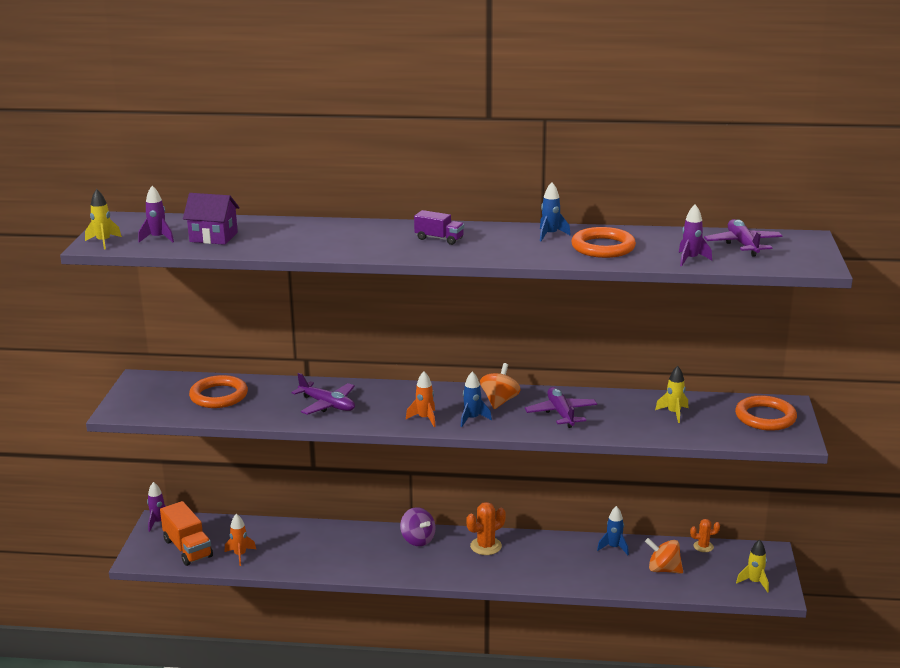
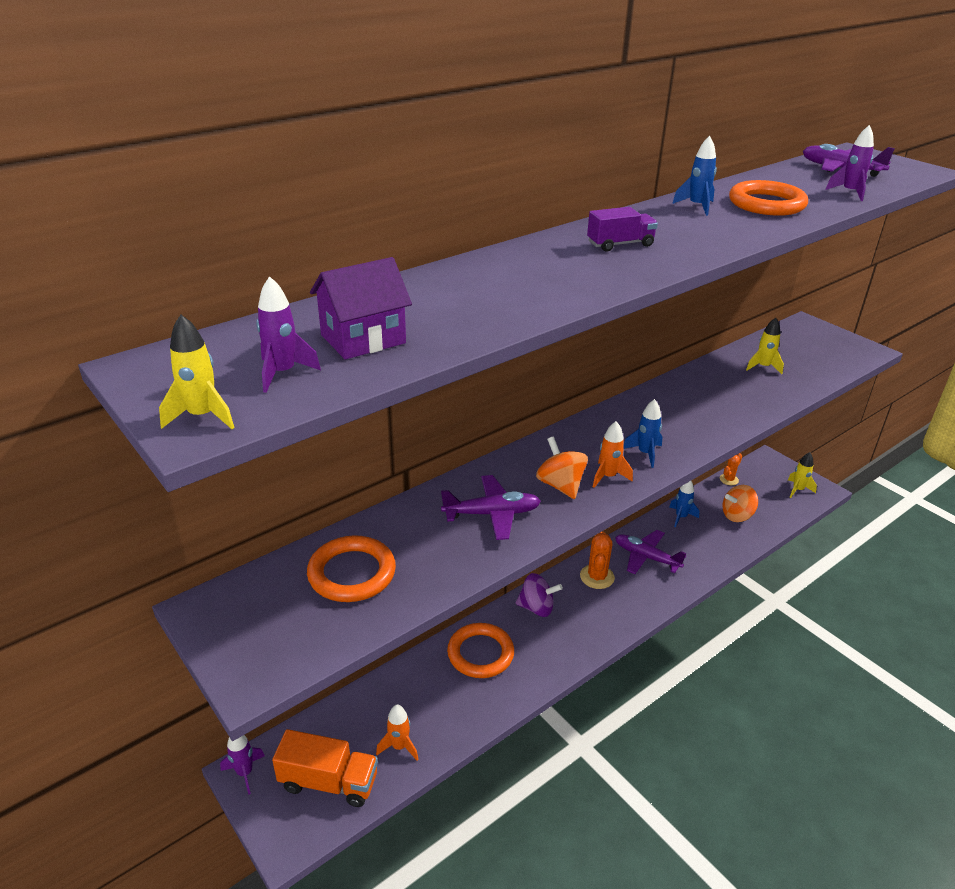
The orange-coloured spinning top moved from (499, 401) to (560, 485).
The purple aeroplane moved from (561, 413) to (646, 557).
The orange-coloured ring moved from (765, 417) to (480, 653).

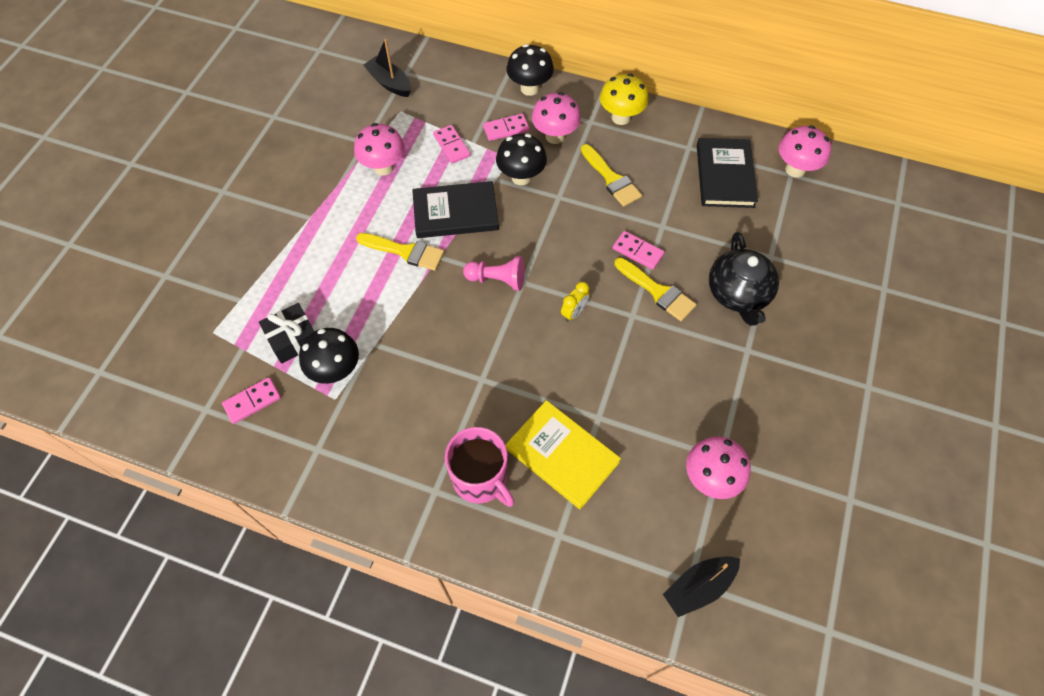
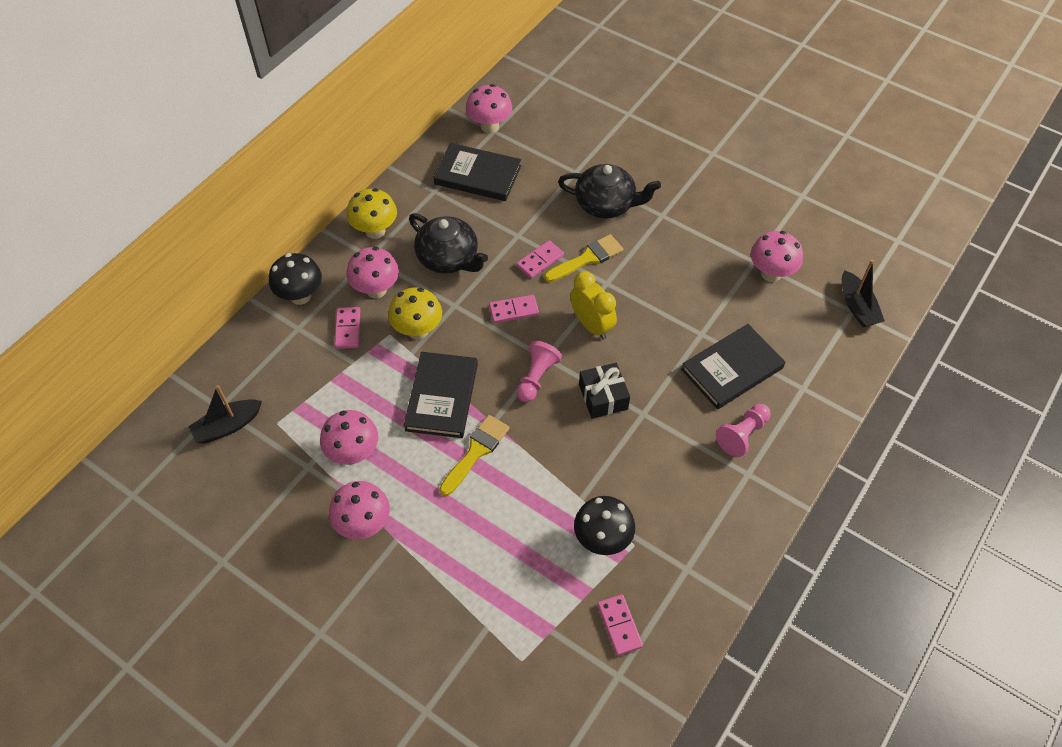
The black gift moved from (293, 339) to (603, 397).
The pink domino tile moved from (452, 146) to (514, 310).
The pink mug at (480, 478) was replaced by the pink chess pawn at (742, 435).
The black toadstool at (521, 177) became the golden toadstool at (418, 330).
The golden book at (562, 455) became the black book at (732, 369).
The golden alarm clock at (574, 313) changed to 1.67 times the size.
The golden brush at (611, 179) was replaced by the black tea pot at (448, 258).
The pink toadstool at (364, 524) appeared.

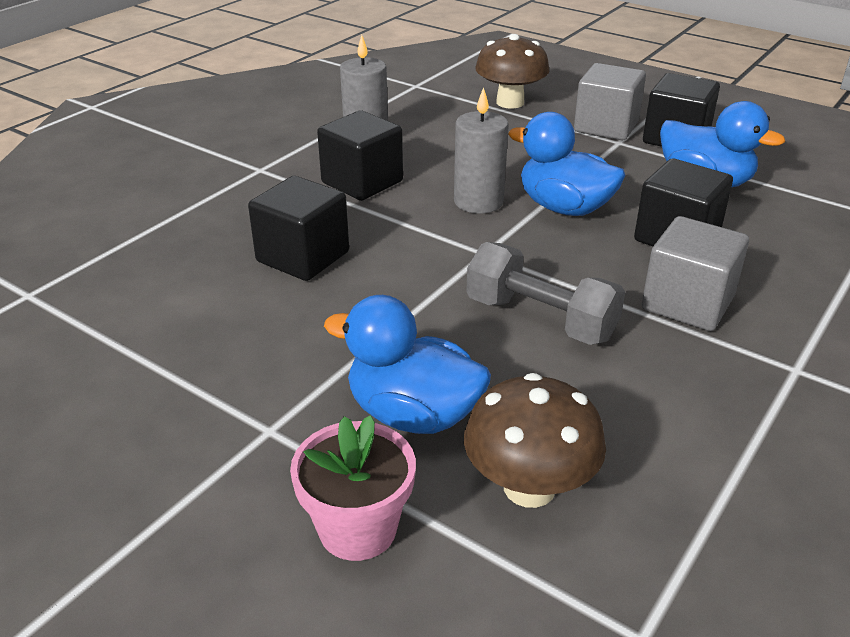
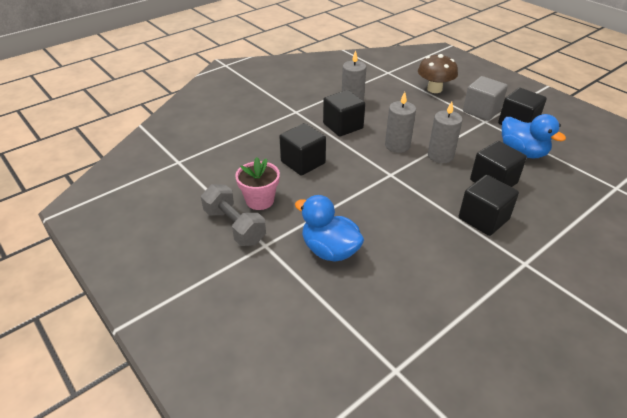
The pink plant pot moved from (357, 528) to (260, 200).
The brown toadstool at (529, 487) disappeared.
The gray hand weight moved from (540, 319) to (234, 226).
The royal blue rubber duck at (564, 208) was replaced by the gray wax candle at (440, 156).
The gray cube at (687, 303) became the black cube at (483, 219).

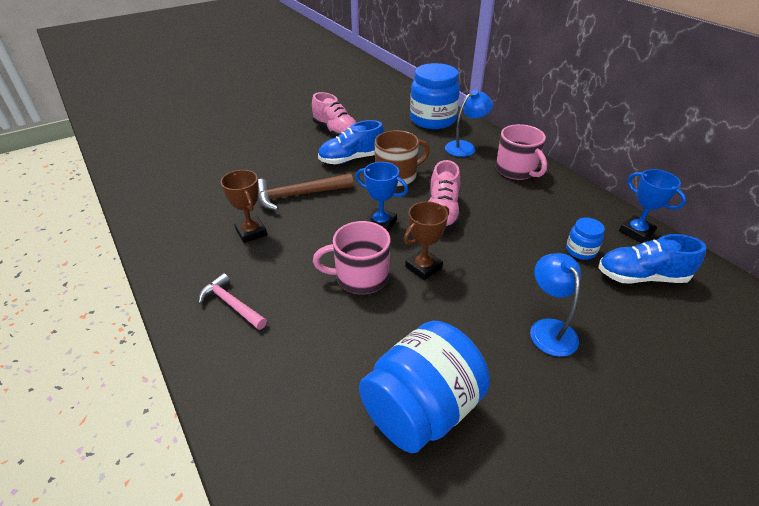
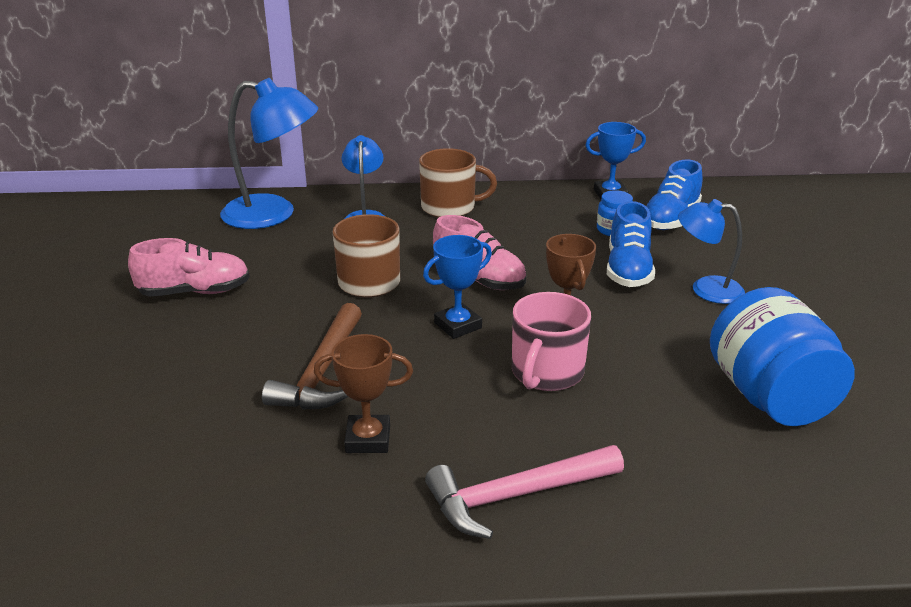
The pink hammer at (231, 304) changed to 1.50 times the size.
The royal blue lace-up shoe moved from (351, 159) to (628, 270).
The royal blue preserve jar at (432, 120) was replaced by the royal blue desk lamp at (273, 214).
The pink mug at (516, 170) became the brown mug at (450, 207).

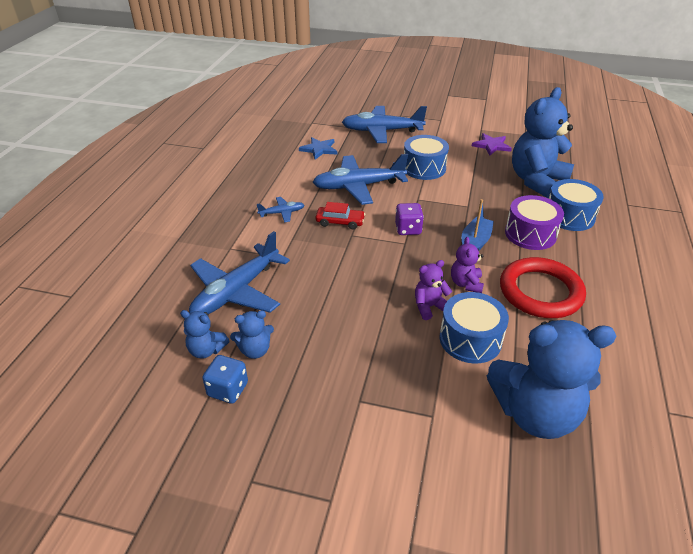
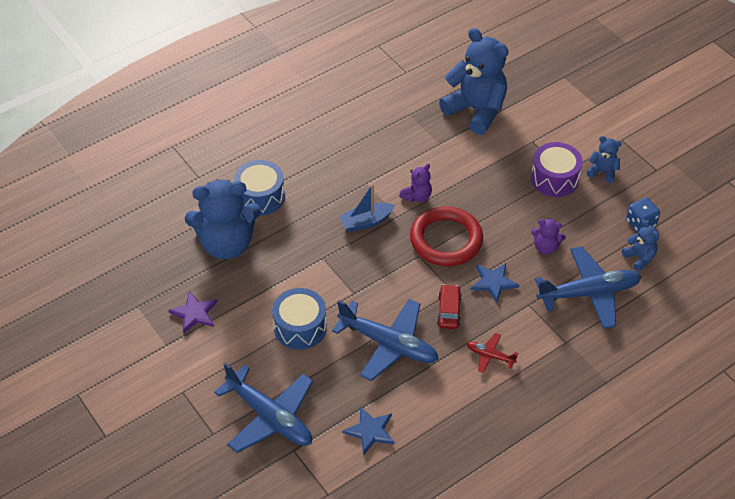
The royal blue teddy bear moved from (255, 350) to (602, 172).
The royal blue aeroplane at (282, 213) became the scarlet aeroplane at (490, 356).
The scarlet car at (340, 222) turned 45 degrees clockwise.
The purple game die at (408, 229) disappeared.
The purple teddy bear moved from (429, 307) to (545, 247).
The royal blue drum at (470, 339) disappeared.
The scarlet ring moved from (540, 292) to (446, 240).
The purple drum moved from (530, 234) to (554, 179).
The royal blue star at (493, 282) appeared.

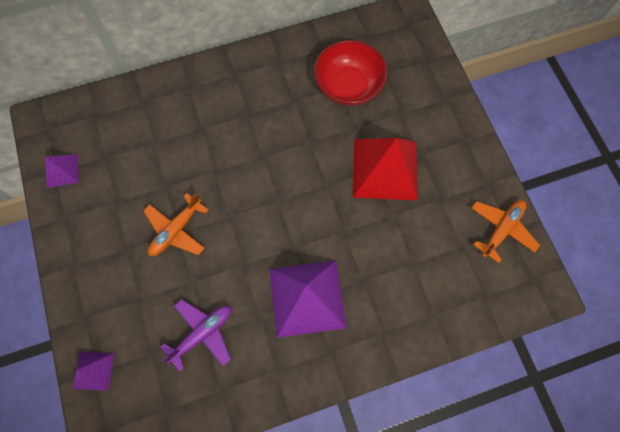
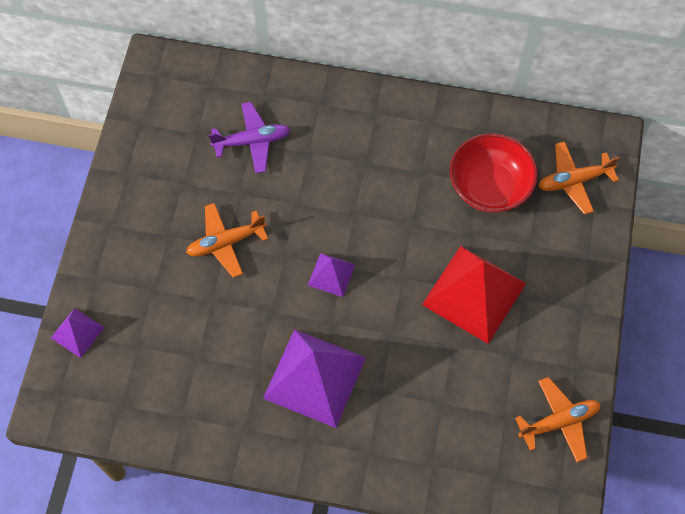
The purple pyramid moved from (62, 170) to (331, 274).
The purple aeroplane moved from (202, 334) to (252, 141).
The orange-coloured aeroplane at (574, 180) appeared.

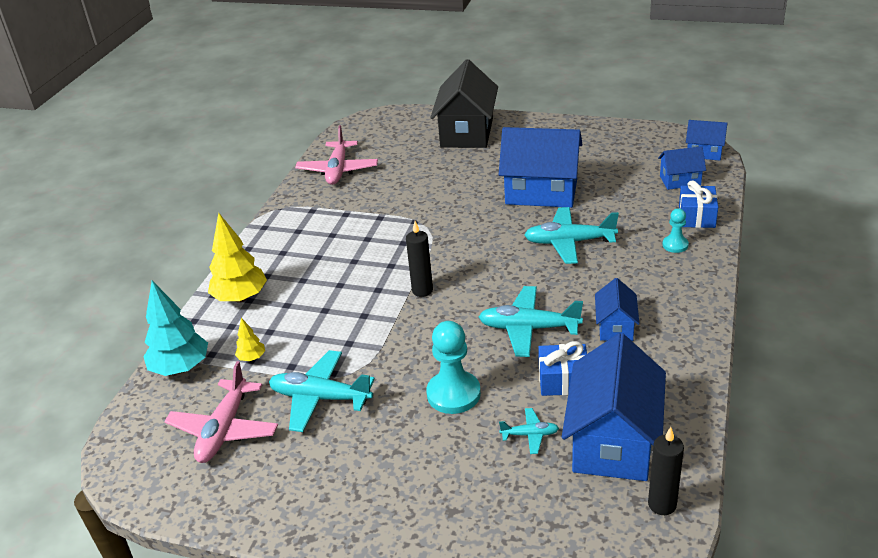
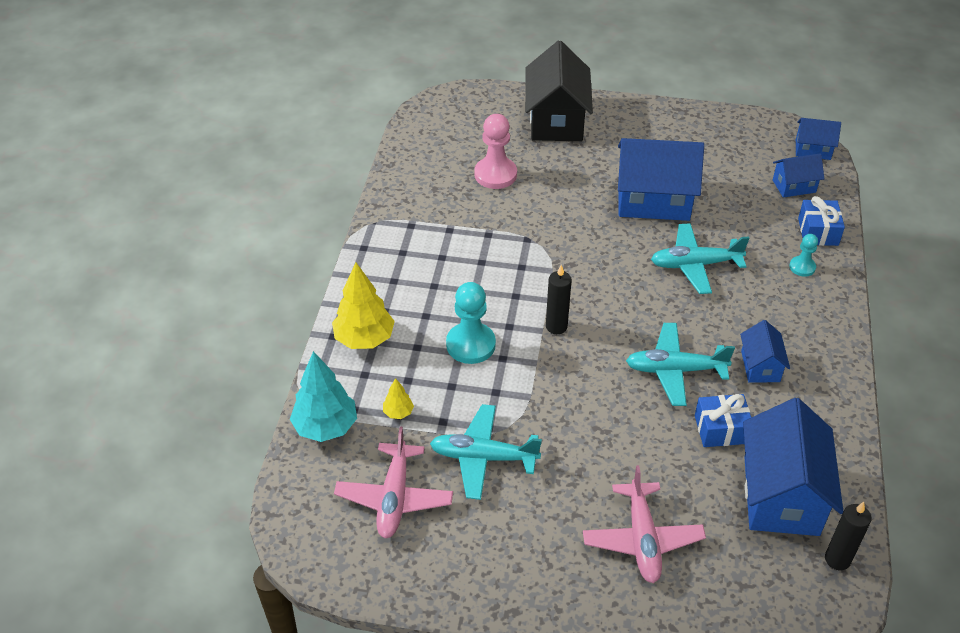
The pink aeroplane moved from (338, 170) to (642, 539).
The teal chess pawn moved from (453, 394) to (470, 345).
The teal aeroplane at (530, 435) disappeared.
The pink chess pawn at (495, 174) appeared.

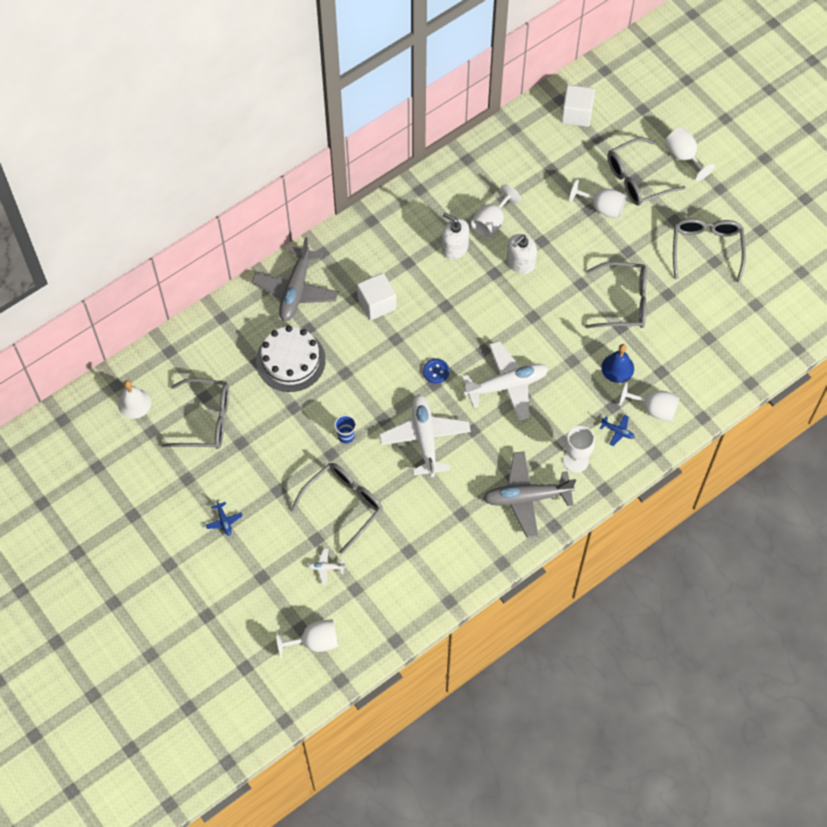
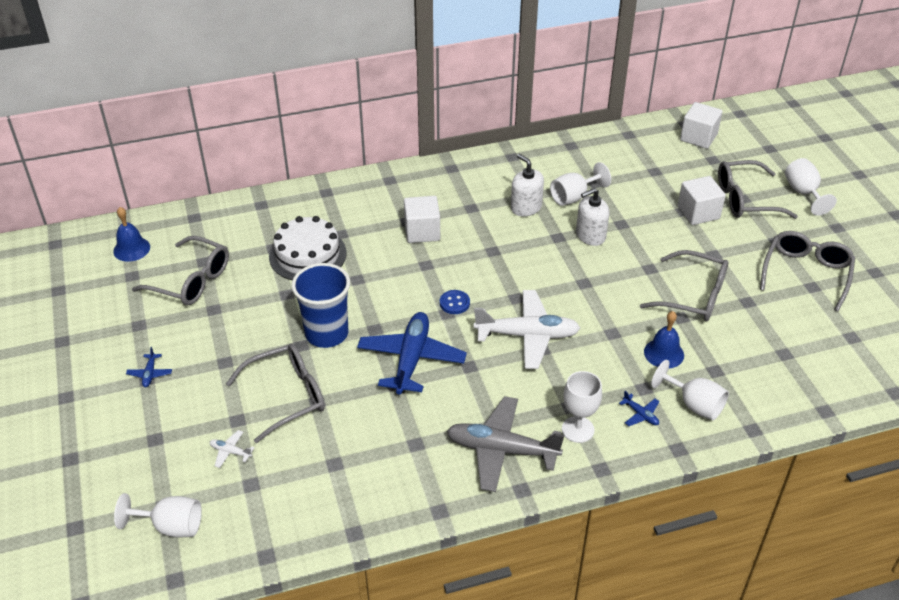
The white bell at (134, 403) became the royal blue bell at (131, 249).
The gray aeroplane at (296, 290) disappeared.
The royal blue tumbler at (346, 436) changed to 2.19 times the size.
The white aeroplane at (425, 438) became the royal blue aeroplane at (411, 359).
The white goblet at (602, 207) was replaced by the white cube at (698, 213).

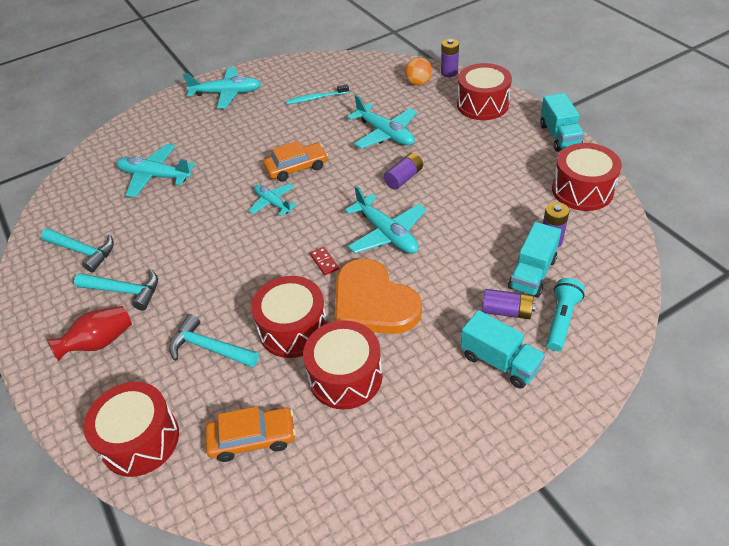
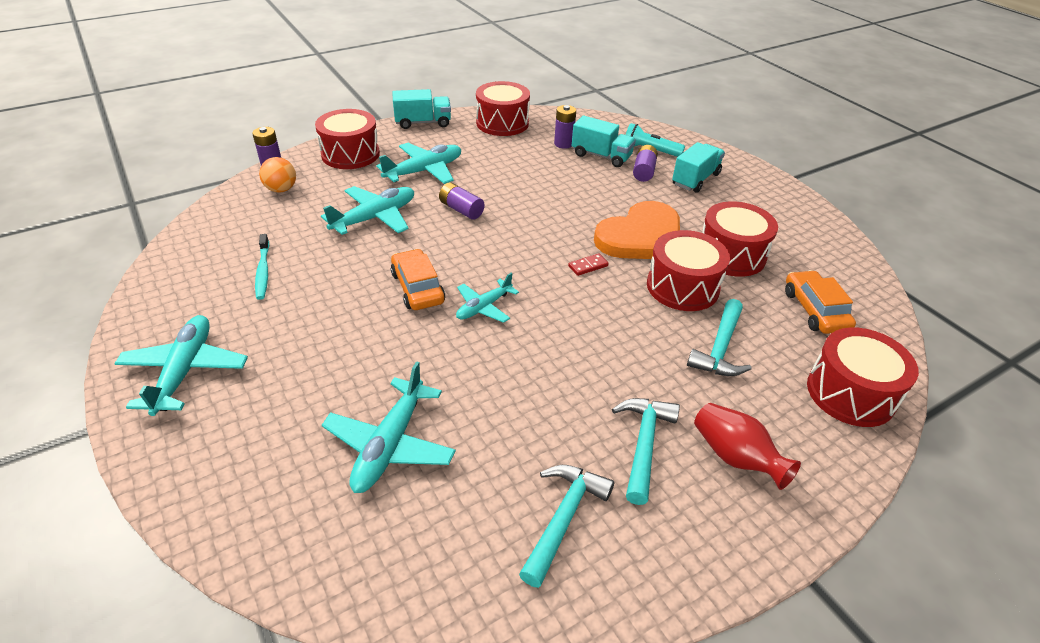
The teal aeroplane moved from (387, 234) to (424, 171).

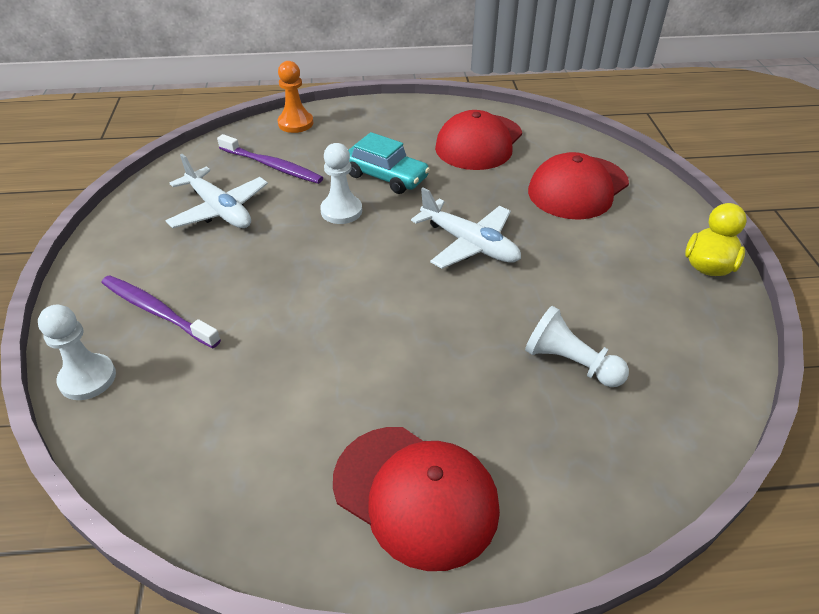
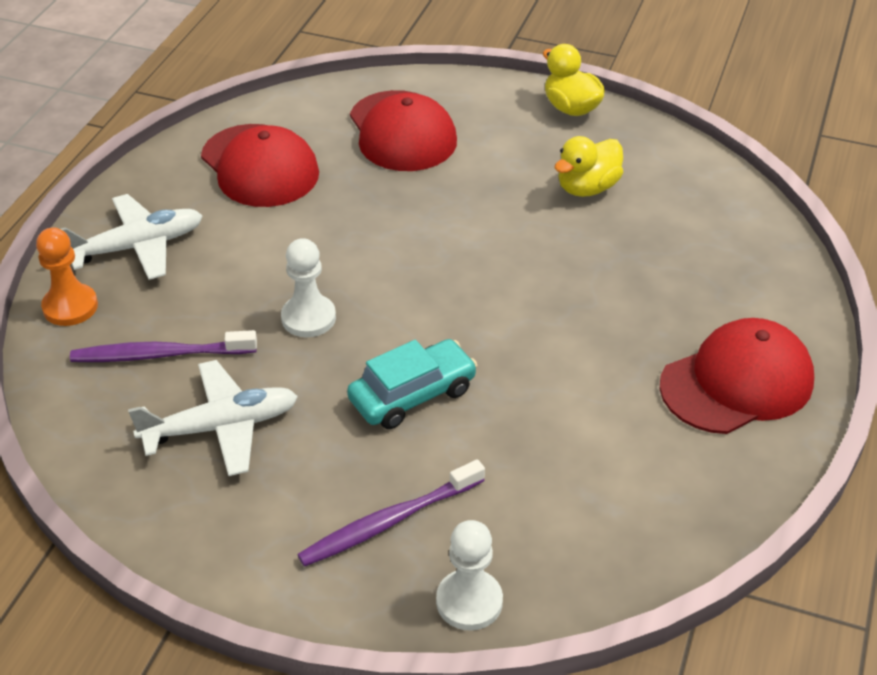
The purple dental brush at (272, 166) turned 150 degrees counterclockwise.
The teal car moved from (385, 176) to (412, 395).
The white aeroplane moved from (469, 244) to (138, 247).
The white chess pawn at (570, 363) disappeared.
The golden rubber duck at (587, 188) appeared.

